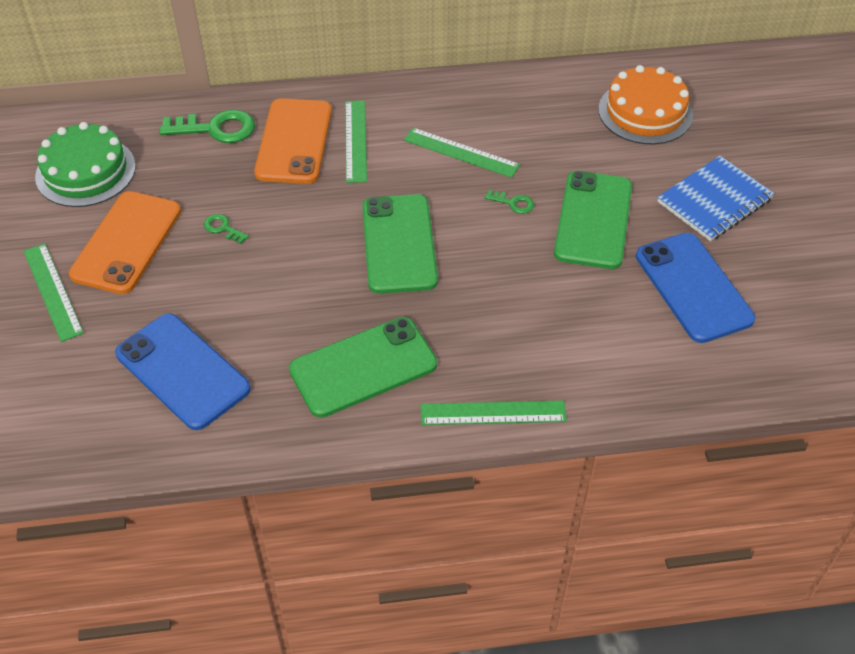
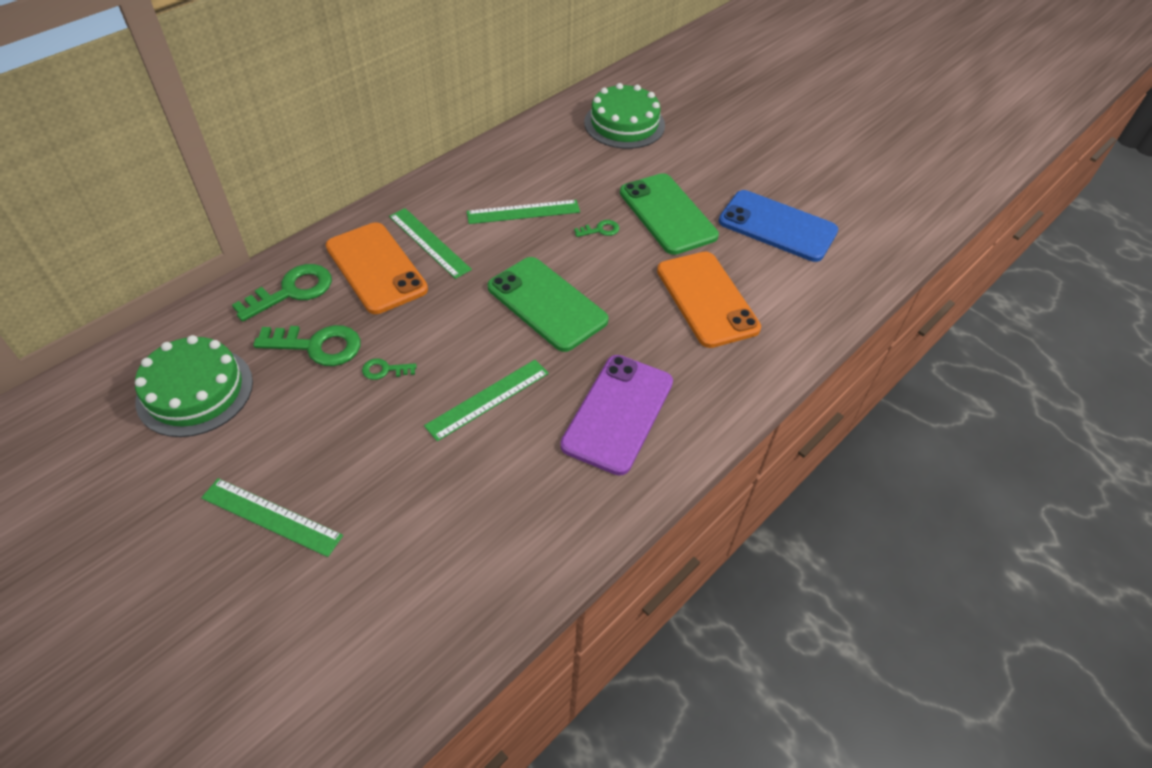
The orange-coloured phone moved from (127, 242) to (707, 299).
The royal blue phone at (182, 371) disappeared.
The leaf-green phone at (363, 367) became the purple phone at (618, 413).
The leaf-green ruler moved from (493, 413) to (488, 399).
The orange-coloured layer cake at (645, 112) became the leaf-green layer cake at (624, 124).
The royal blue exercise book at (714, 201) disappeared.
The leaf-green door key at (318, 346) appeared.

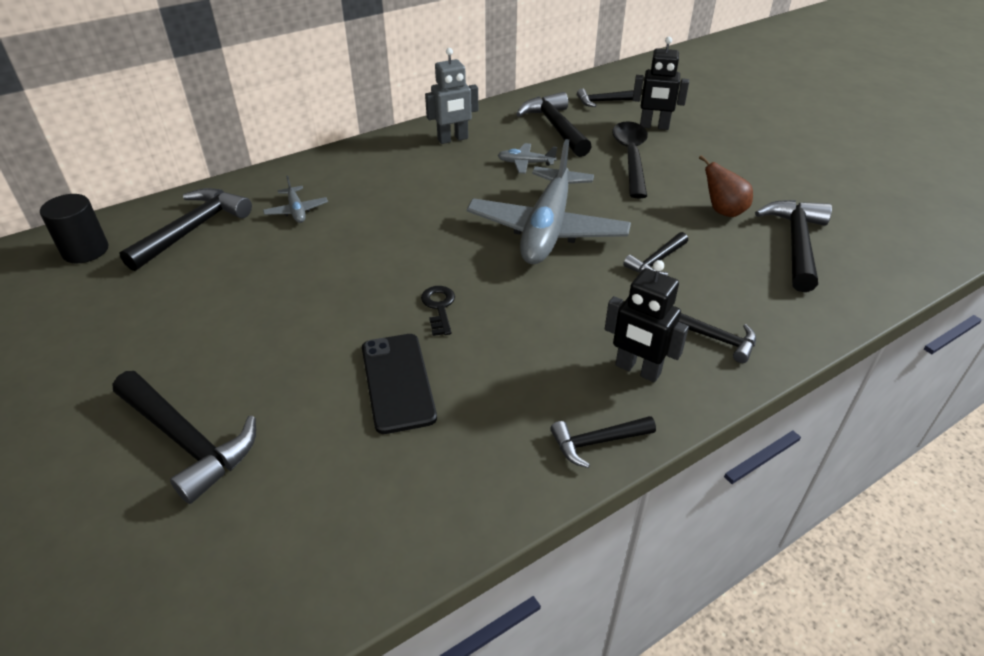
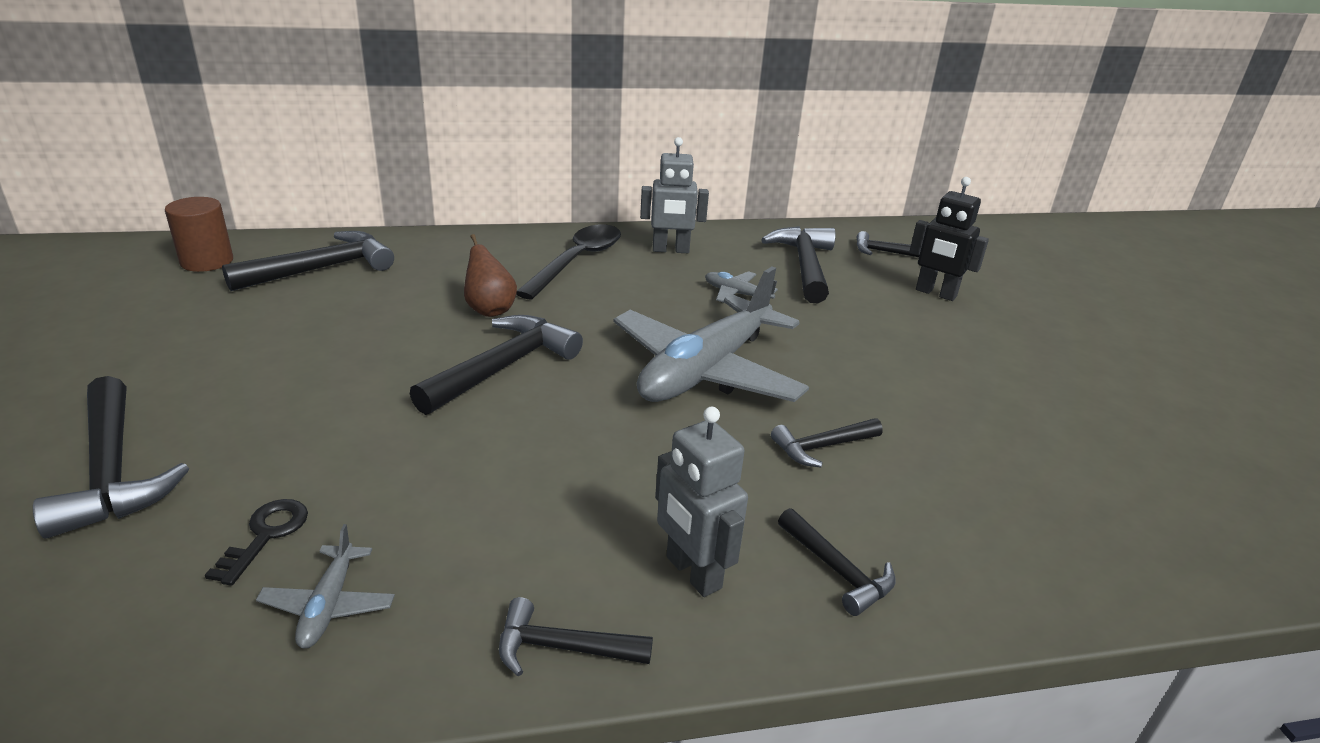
The black cylinder at (85, 250) became the brown cylinder at (207, 261).
The gray aeroplane moved from (296, 211) to (328, 605).
The black phone at (398, 382) disappeared.
The black door key moved from (439, 307) to (265, 535).
The black robot figure at (637, 370) became the gray robot figure at (692, 573).
The black teaspoon moved from (631, 157) to (577, 261).
The brown pear moved from (723, 211) to (489, 310).
The black hammer moved from (796, 243) to (503, 367).

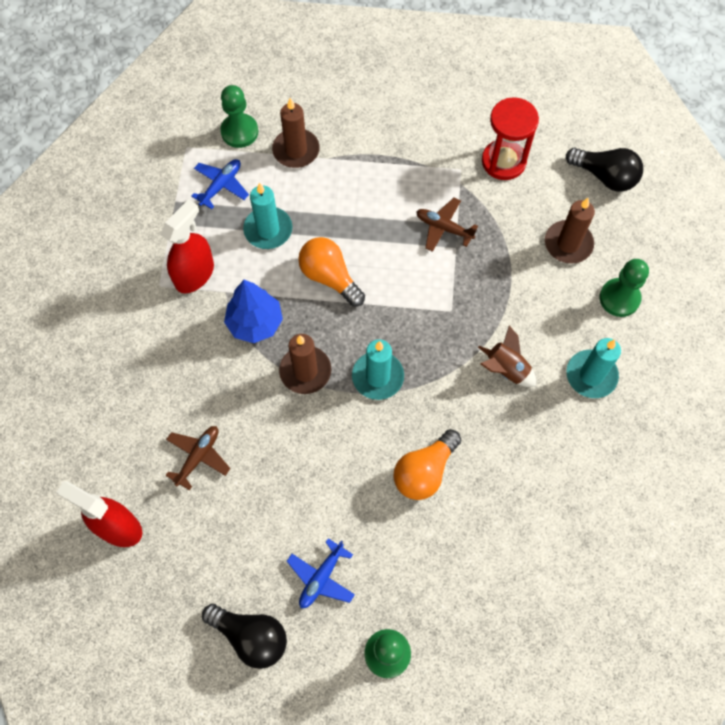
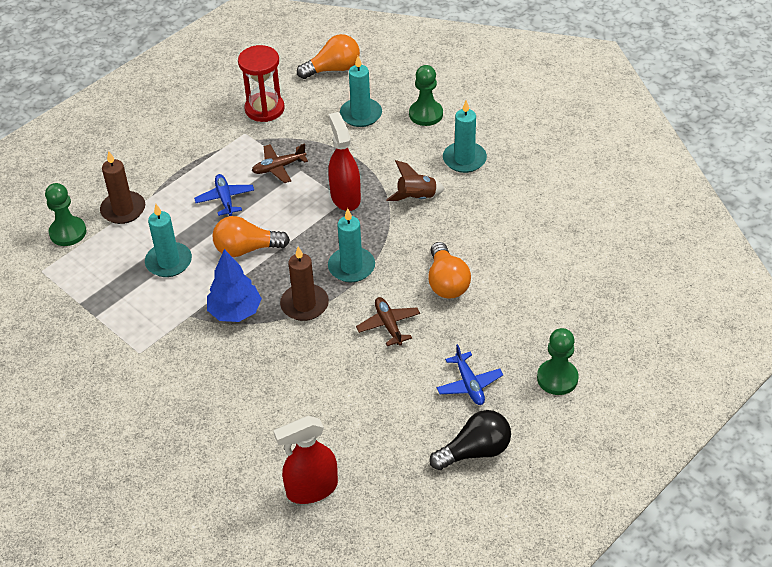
The scarlet sprayer moved from (194, 274) to (345, 197).
The brown aeroplane moved from (198, 457) to (388, 325).
The royal blue aeroplane moved from (221, 186) to (225, 199).
The brown wax candle at (568, 244) became the teal wax candle at (361, 114).
The black lightbulb at (605, 176) became the orange-coloured lightbulb at (333, 69).

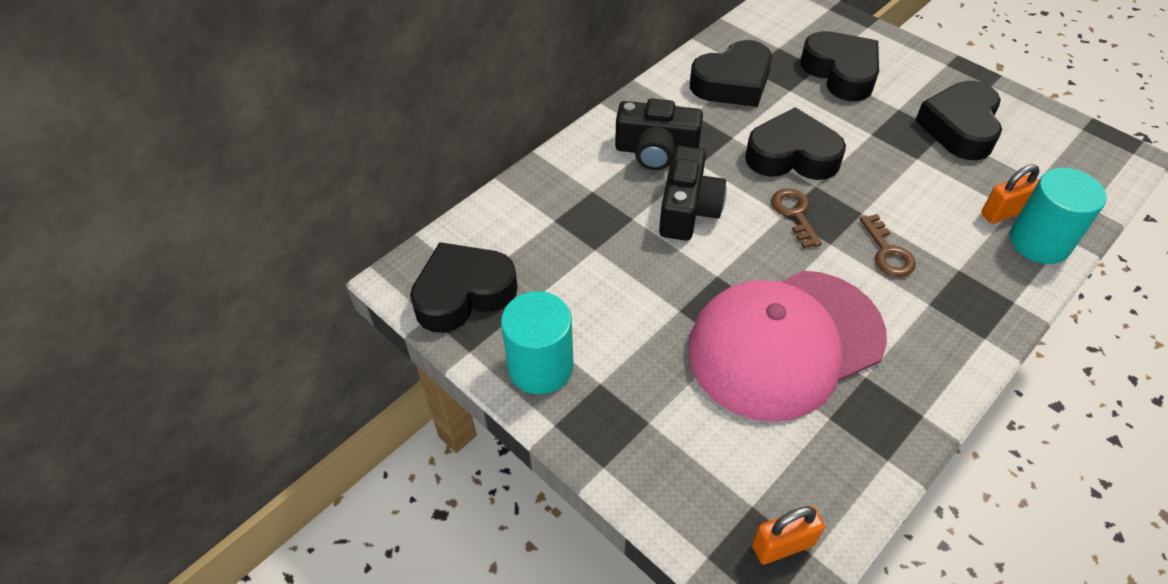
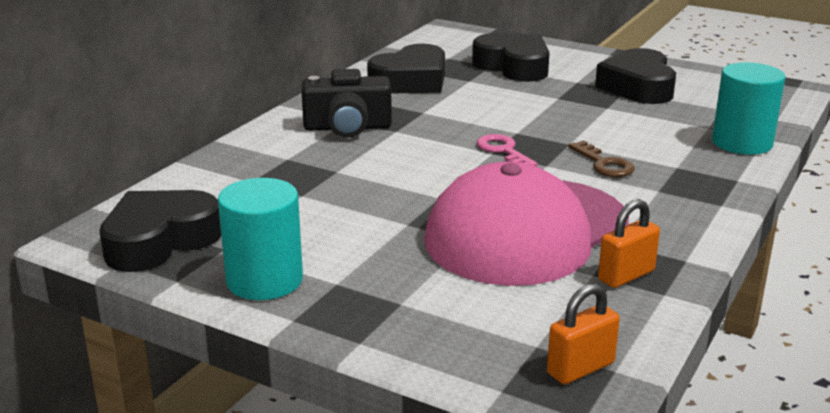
The black camera at (688, 209) disappeared.
The black love heart at (792, 155) disappeared.
The brown door key at (794, 214) became the pink door key at (503, 151).
The orange-coloured lock moved from (1003, 212) to (626, 275).

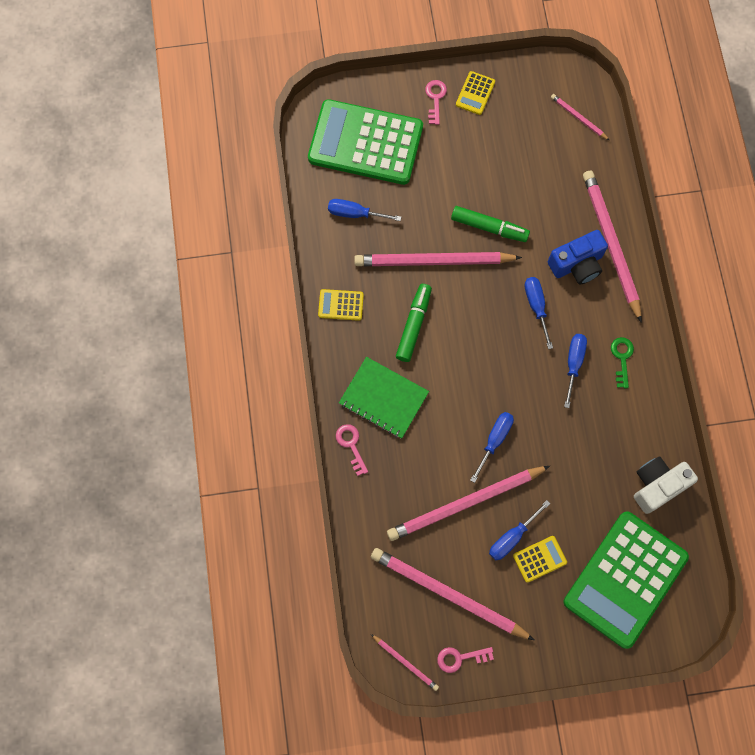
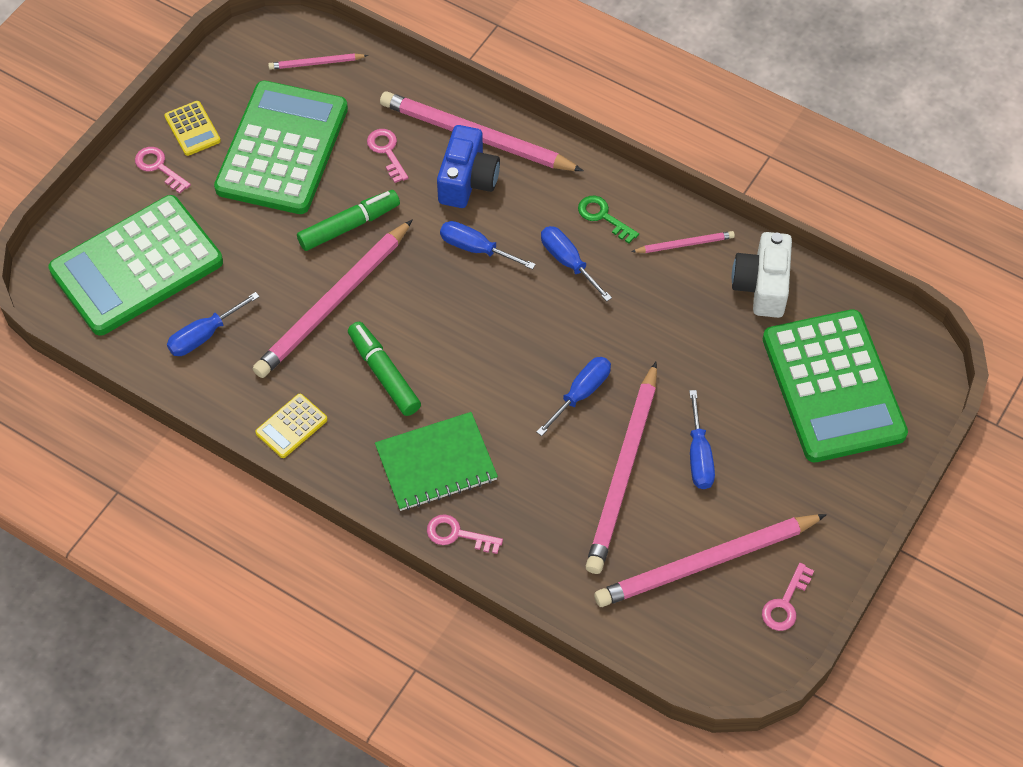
The pink pencil moved from (405, 662) to (685, 244).
The royal blue hand screwdriver at (494, 440) turned 60 degrees clockwise.
The golden calculator at (539, 559) disappeared.
The leaf-green calculator at (282, 149) appeared.
The pink door key at (386, 151) appeared.

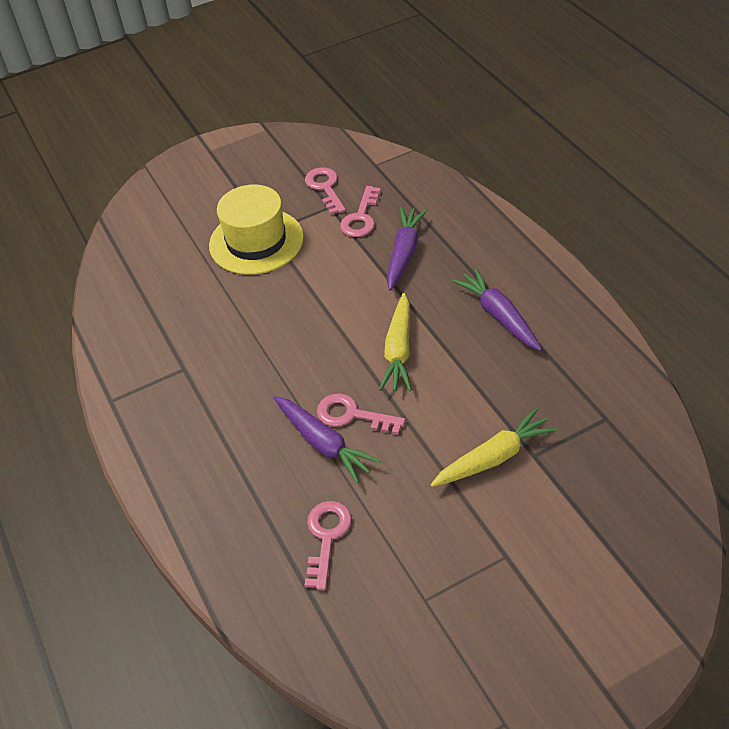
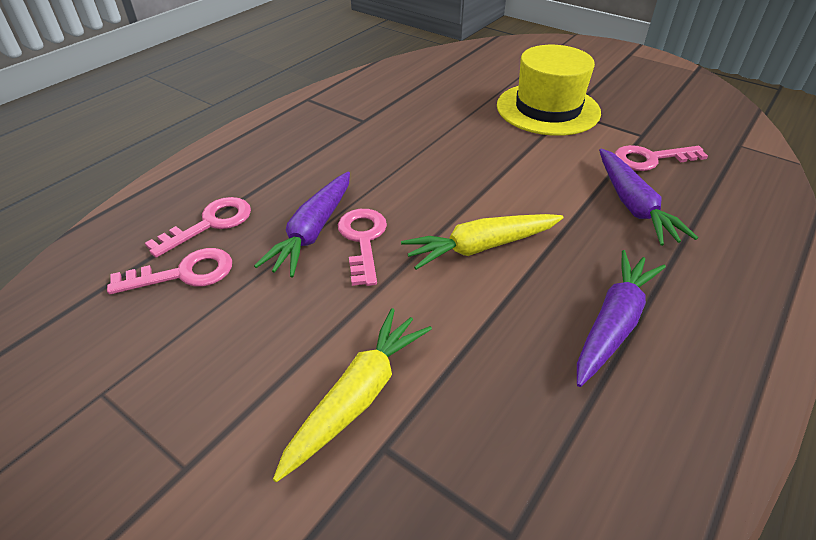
The pink door key moved from (325, 188) to (210, 224).
The purple root vegetable at (404, 253) turned 90 degrees clockwise.
The golden root vegetable at (494, 457) turned 90 degrees counterclockwise.

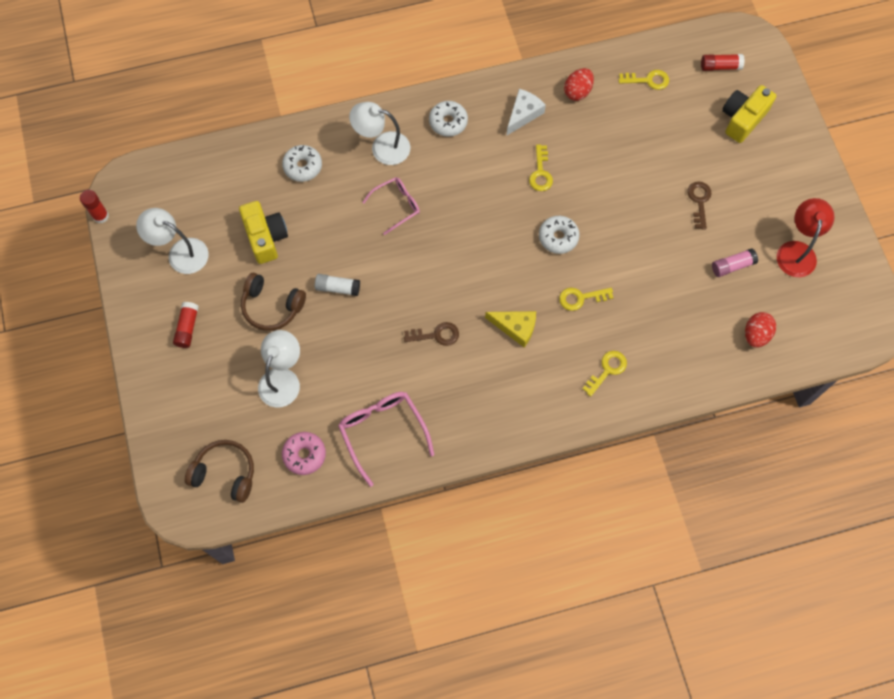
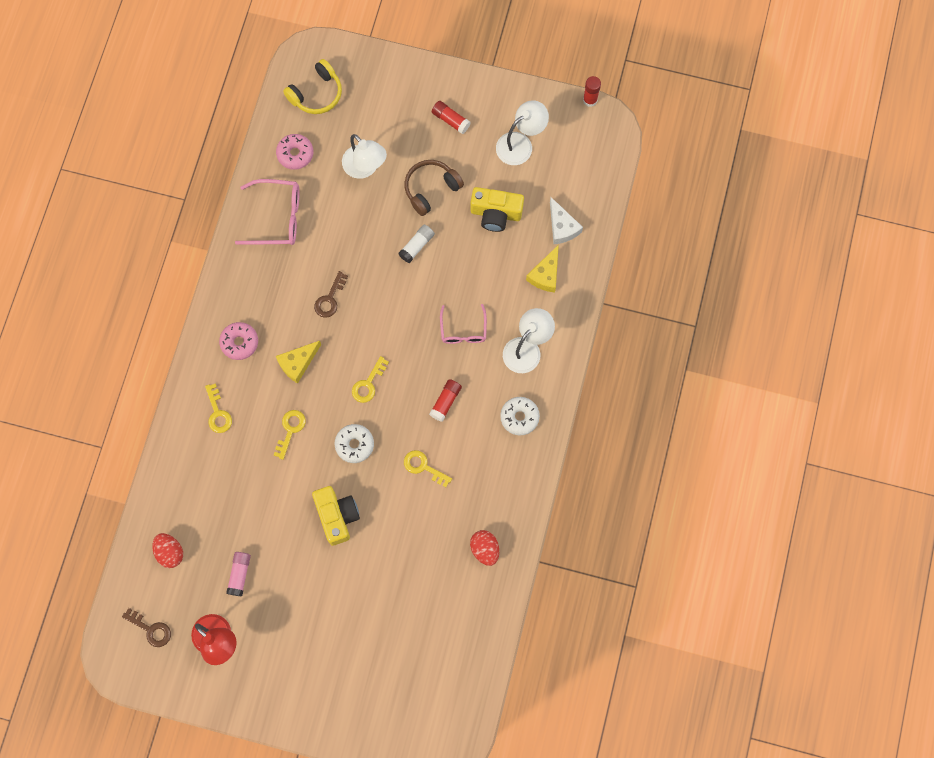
The brown over-ear headphones at (225, 473) became the golden over-ear headphones at (316, 94).
The white glazed donut at (303, 166) was replaced by the golden cheese at (545, 274).
The white cheese moved from (523, 114) to (562, 227).
The golden door key moved from (648, 80) to (368, 384).
The brown door key moved from (699, 201) to (151, 629).
The scarlet glue stick moved from (720, 66) to (445, 402).
The golden camera moved from (742, 119) to (337, 516).
The pink glazed donut at (239, 342) appeared.

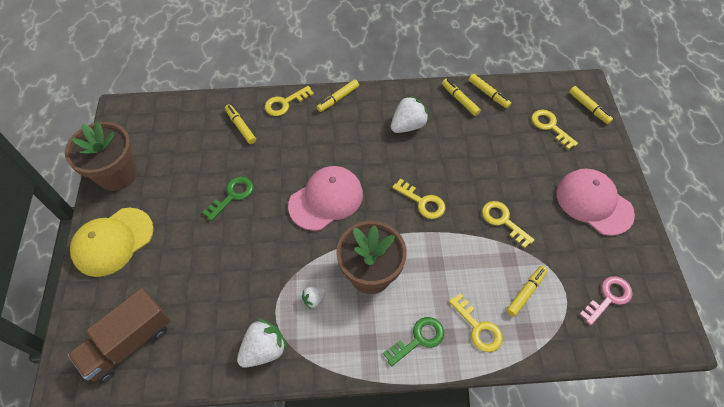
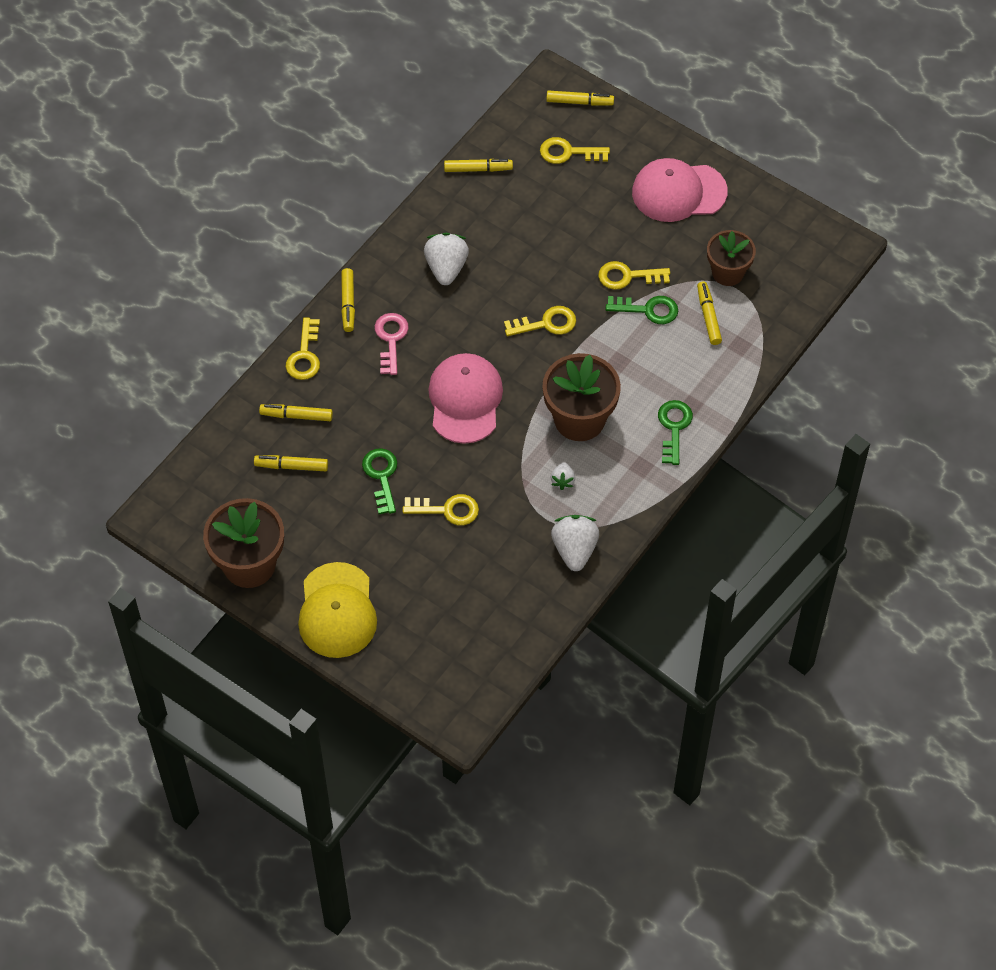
The brown truck at (129, 343) disappeared.
The golden marker pen moved from (460, 100) to (291, 466).
The golden door key moved from (478, 327) to (447, 510).
The pink door key moved from (608, 298) to (391, 339).
The leaf-green door key at (648, 310) appeared.
The brown plant pot at (728, 272) appeared.

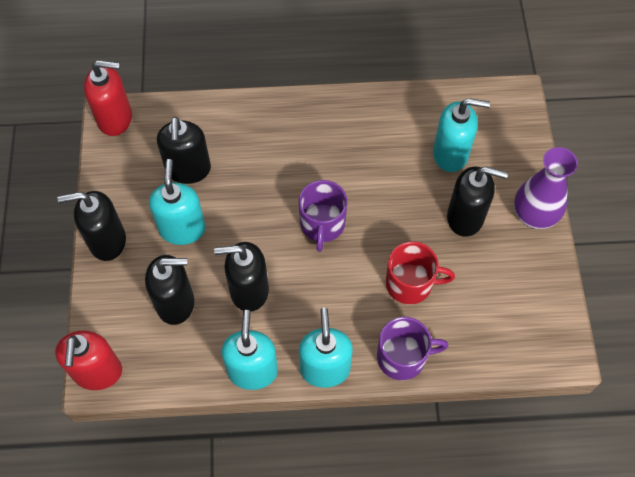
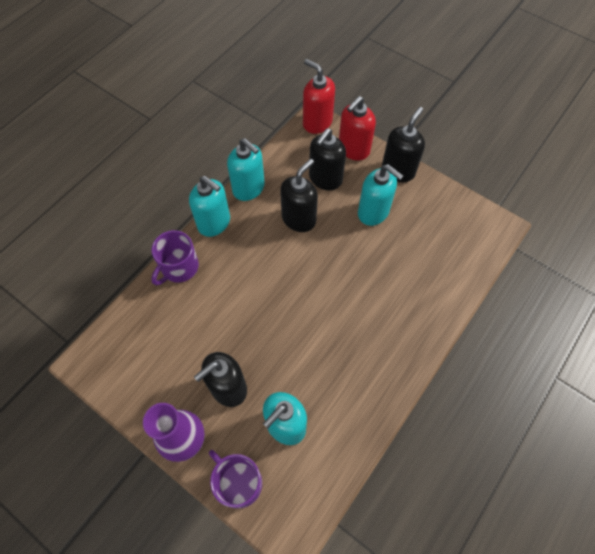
The scarlet soap dispenser moved from (115, 119) to (353, 149).
The black soap dispenser at (188, 169) disappeared.
The purple mug moved from (322, 224) to (238, 482).
The scarlet mug at (410, 283) disappeared.

